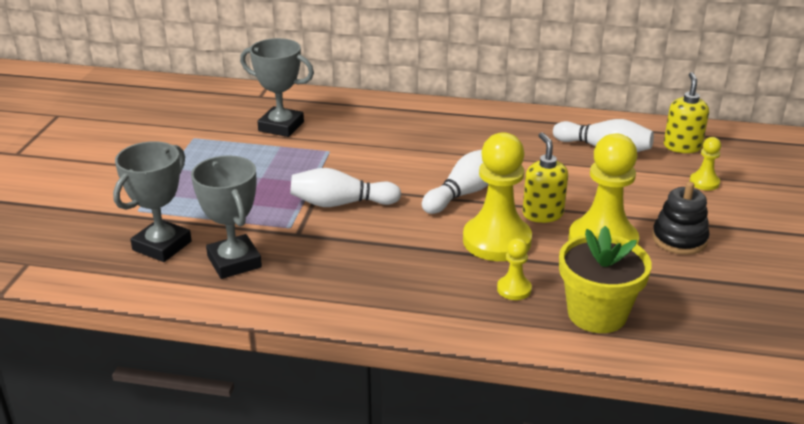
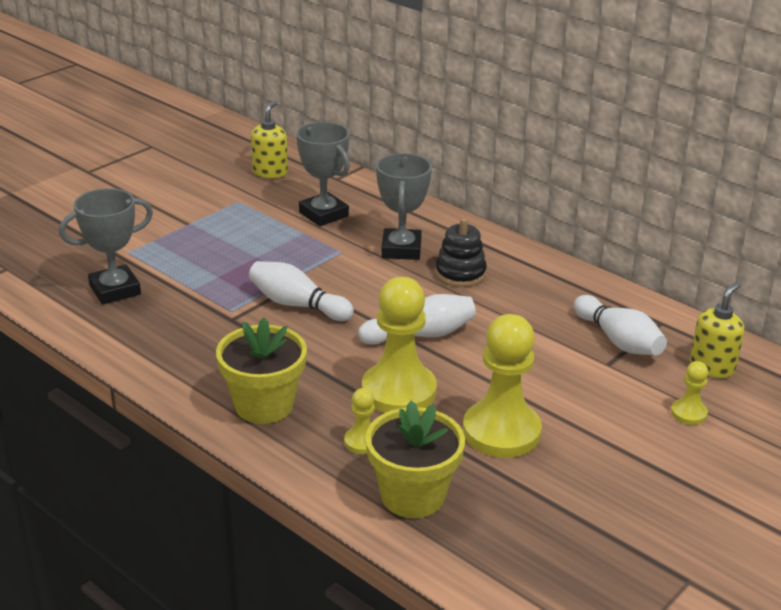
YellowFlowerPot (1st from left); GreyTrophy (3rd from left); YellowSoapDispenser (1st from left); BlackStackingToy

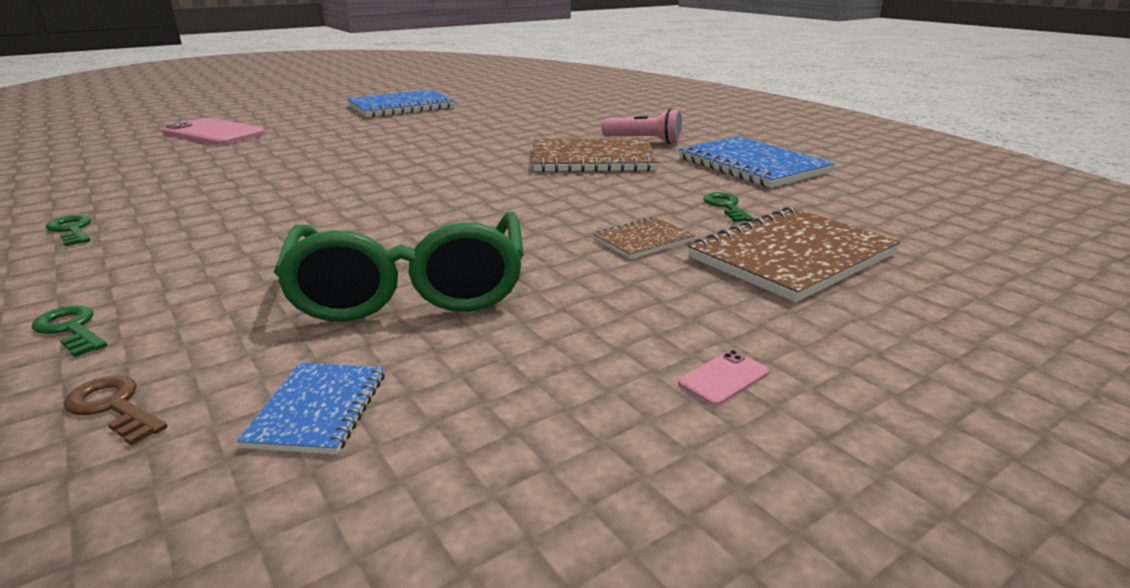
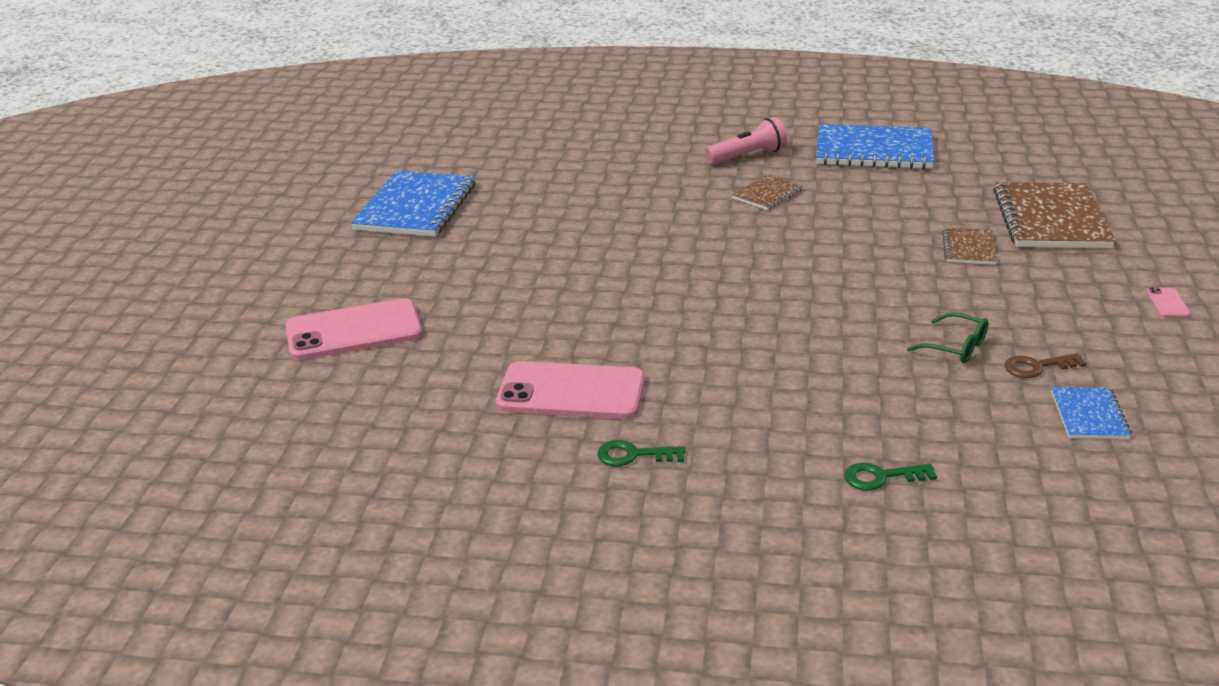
GreenKey (3rd from left in the first image); PinkPhone (2nd from left); BrownKey; BlueNotebook (3rd from left); GreenGlasses; BrownNotebook (1st from left)

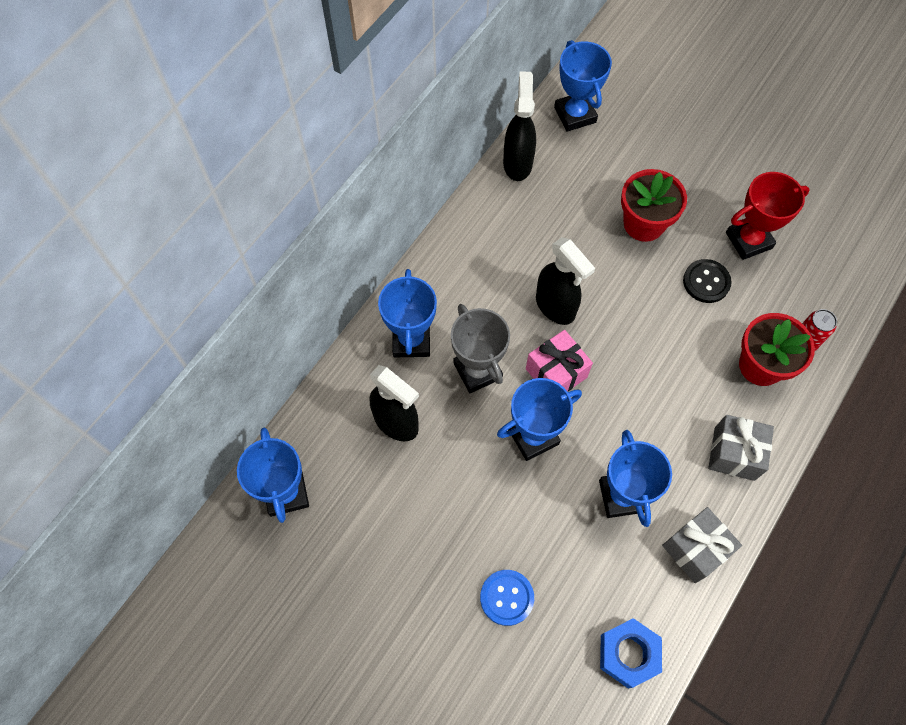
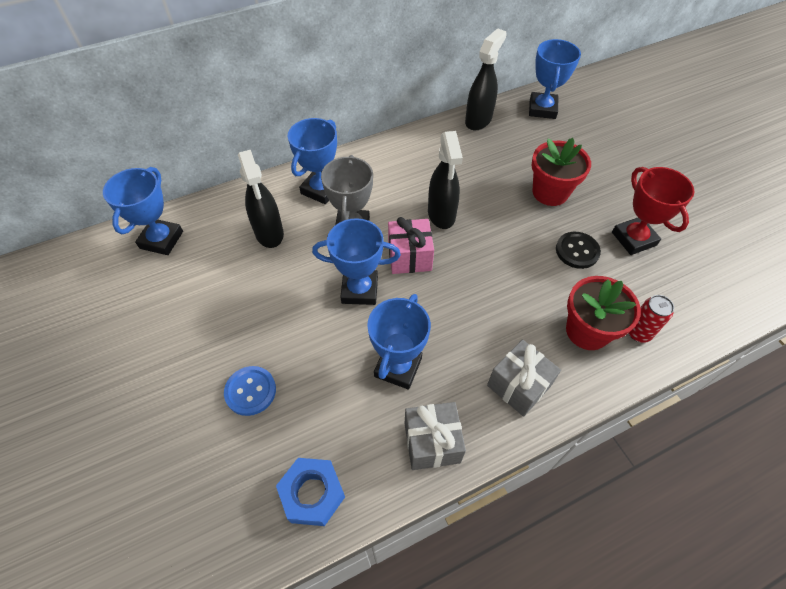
RedTrophy

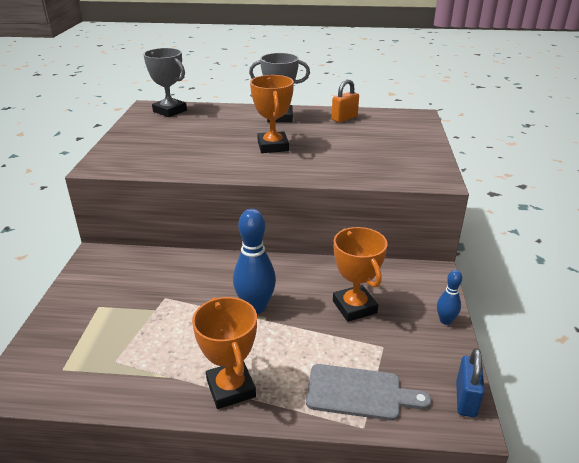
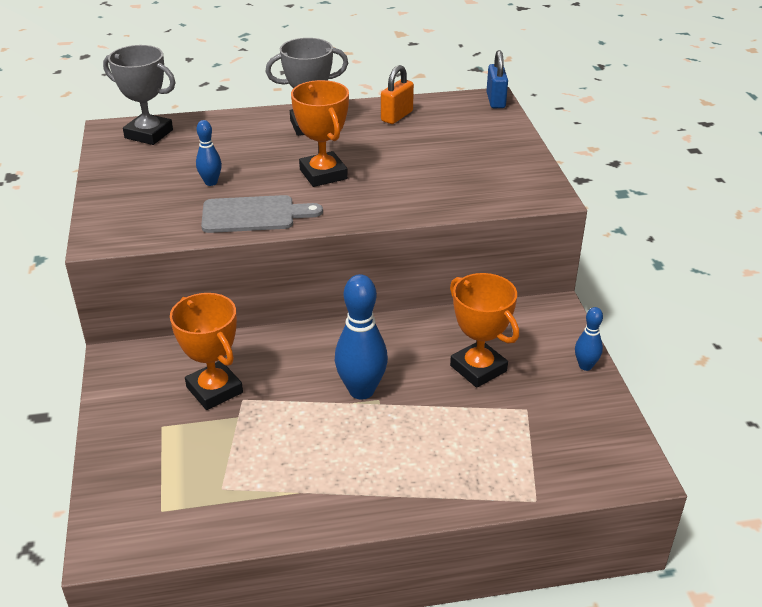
BlueBowlingPin (1st from left); OrangeTrophy (1st from left); GreyCuttingBoard; BluePadlock

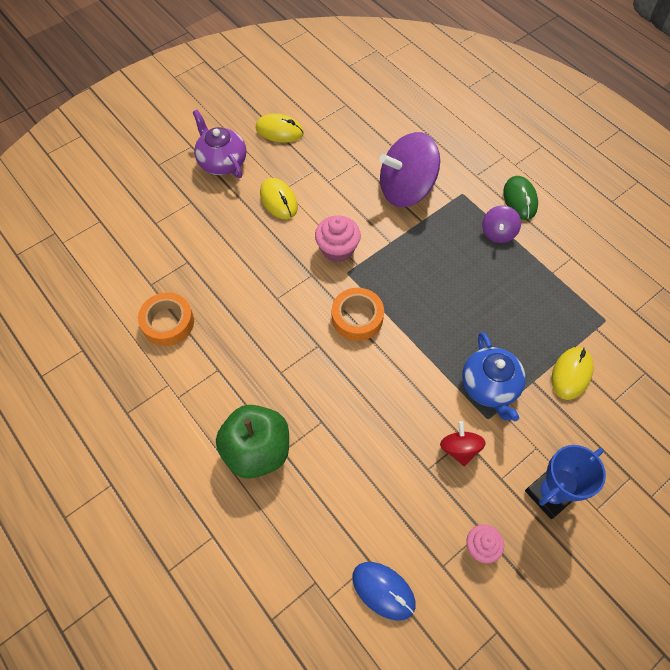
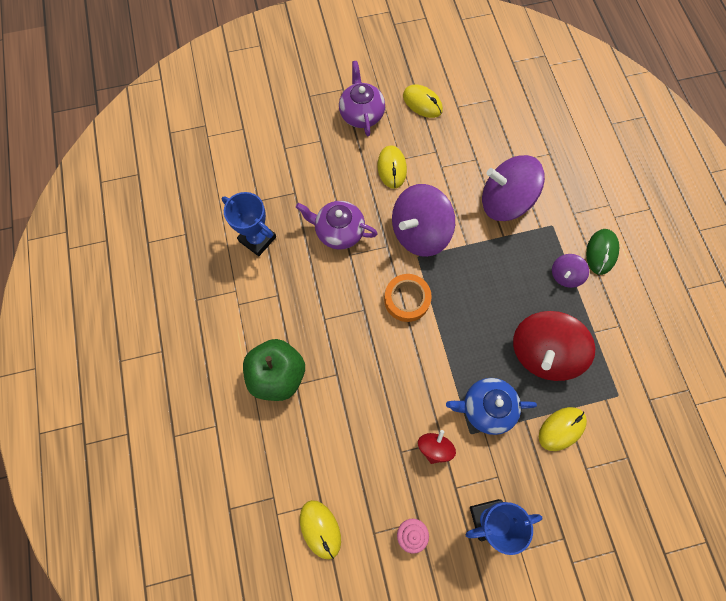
PurpleTeapot (1st from left); RedSpinningTop (2nd from left); BlueTrophy (1st from left); PurpleSpinningTop (1st from left); YellowMouse (1st from left); BlueTeapot

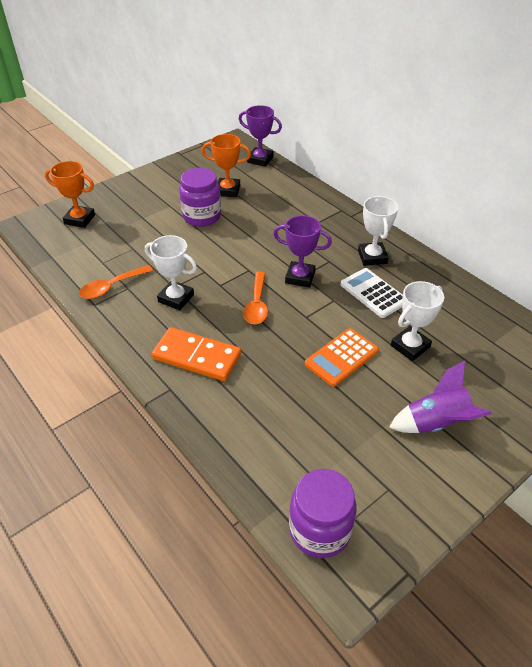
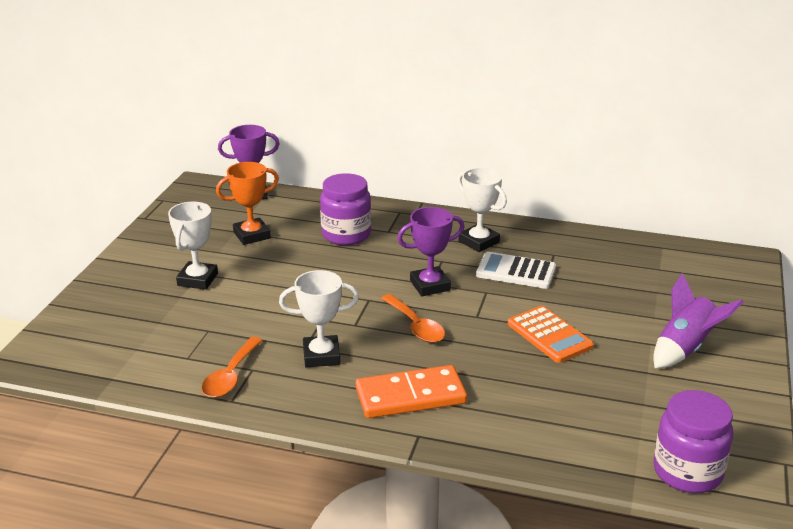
OrangeTrophy (1st from left in the first image); PurpleJar (1st from left); WhiteTrophy (1st from left); OrangeCalculator

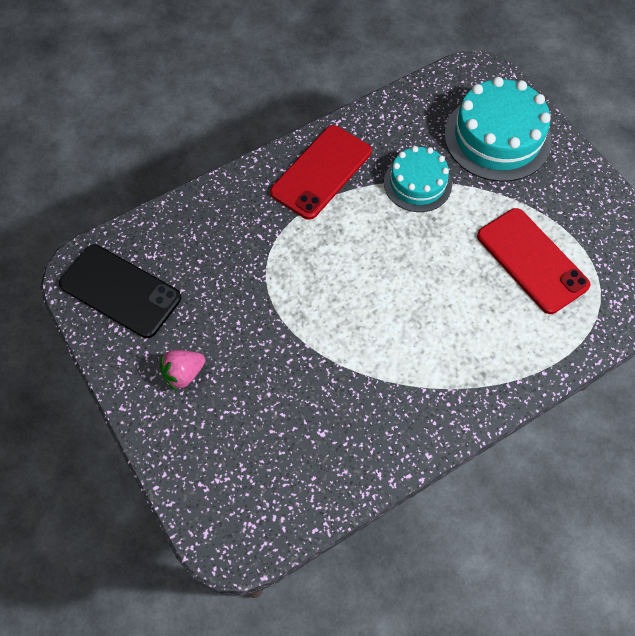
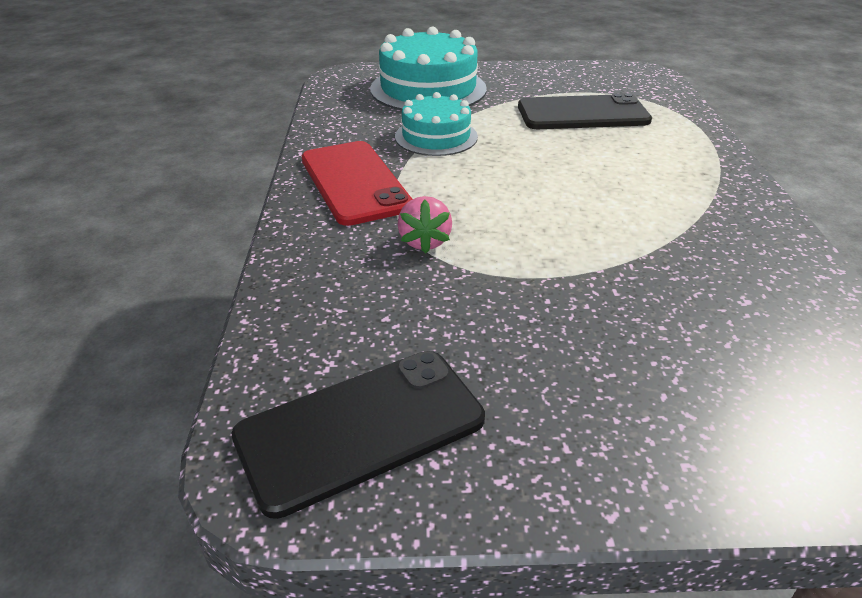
PinkStrawberry; BlackPhone (2nd from left)

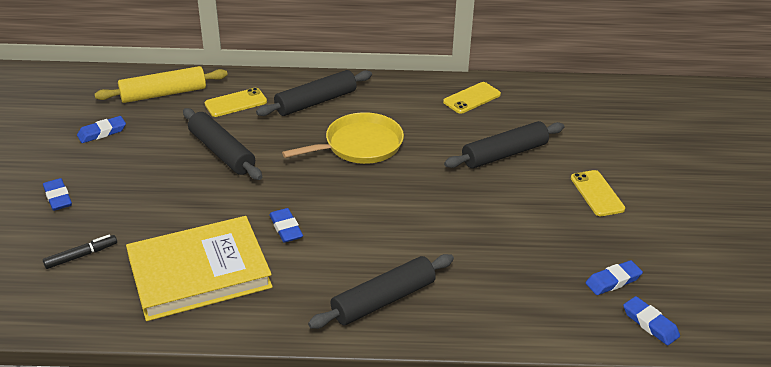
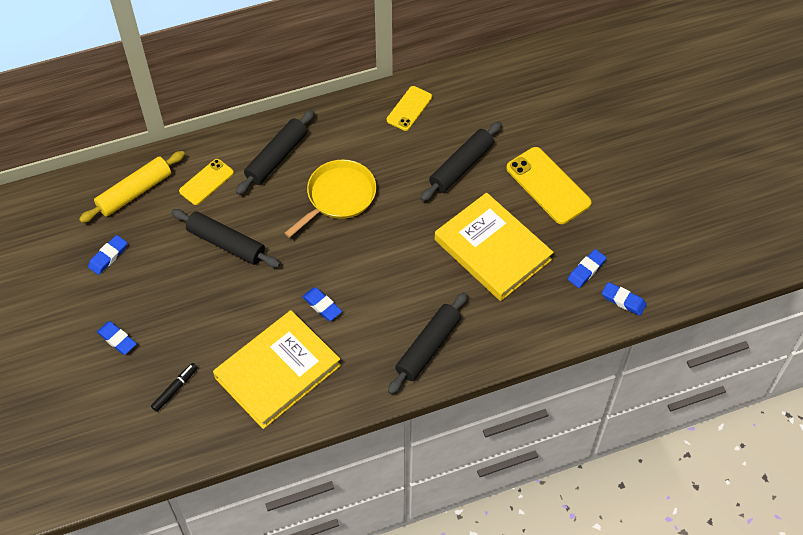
YellowBook (2nd from left); YellowPhone (3rd from left)

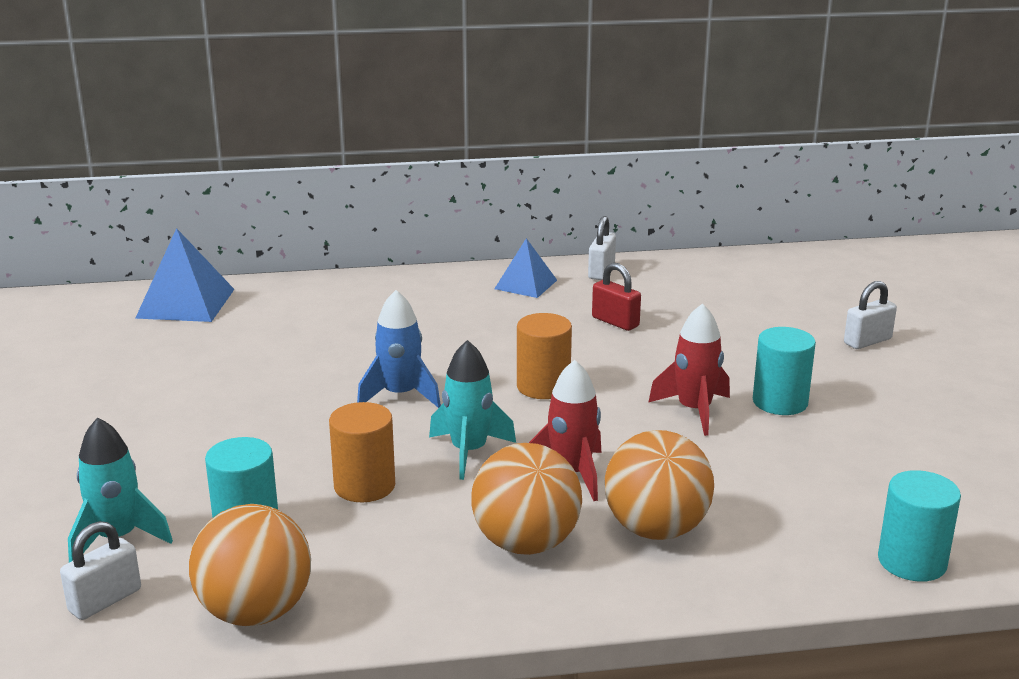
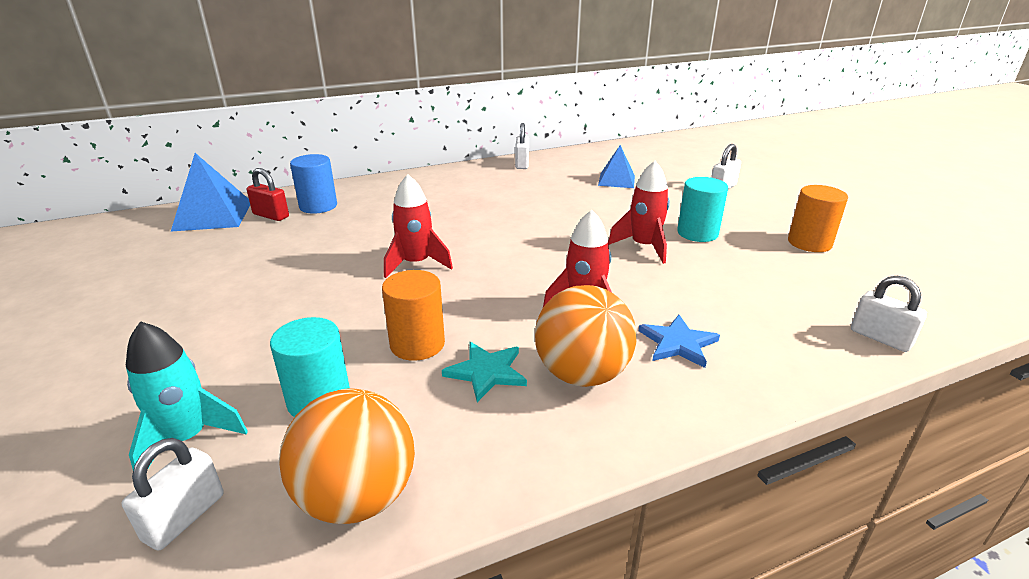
TurquoiseRocket (2nd from left in the first image); BlueCylinder; TurquoiseStar; BluePyramid (2nd from left); OrangeCylinder (2nd from left); RedPadlock; BlueStar; WhitePadlock (4th from left); RedRocket (1st from left)

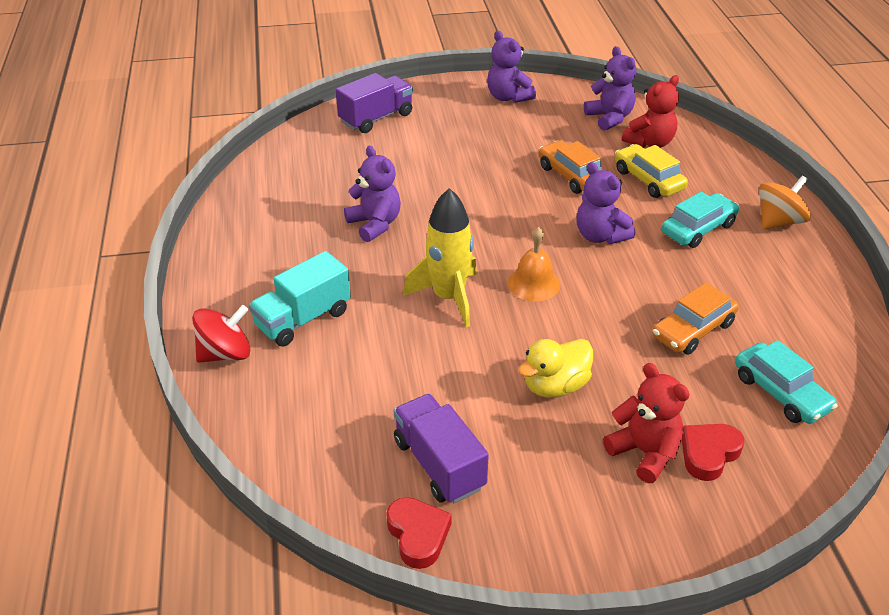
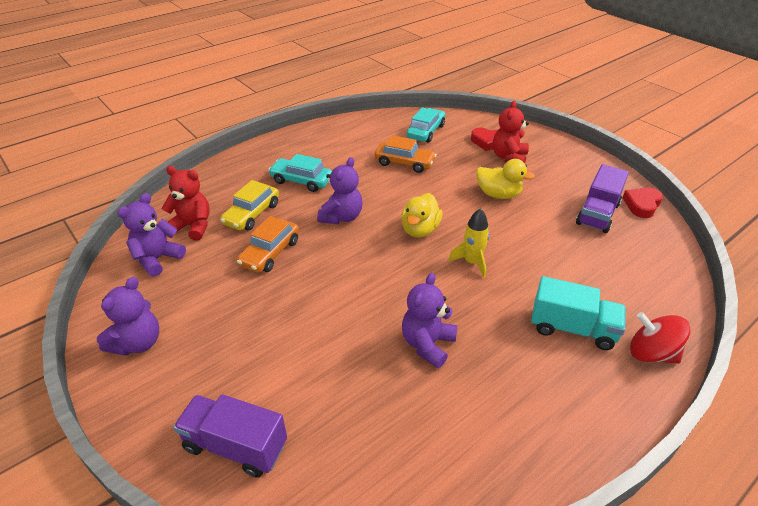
OrangeSpinningTop; YellowDuck (1st from left); YellowRocket

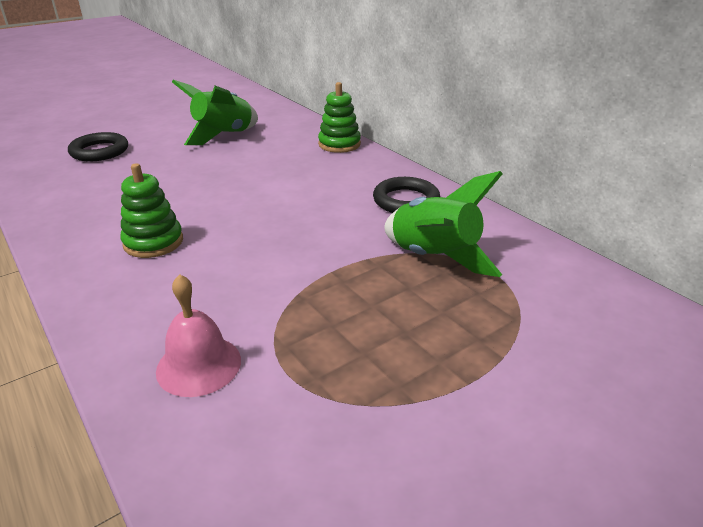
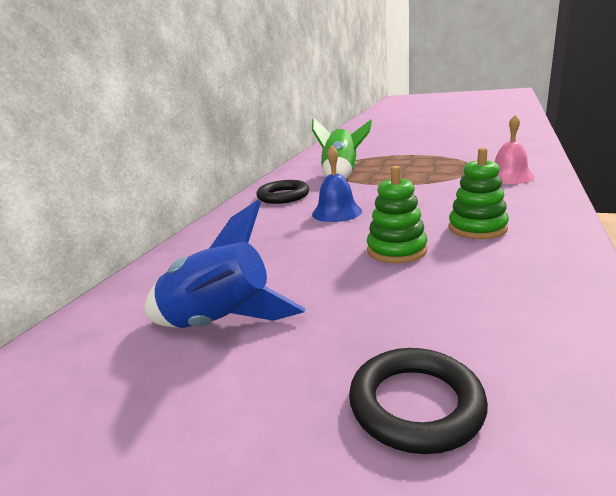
BlueBell; GreenStackingToy (1st from left); BlueRocket

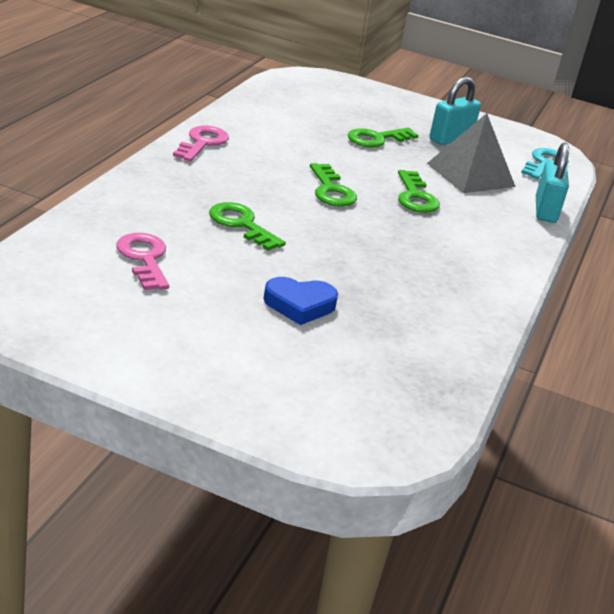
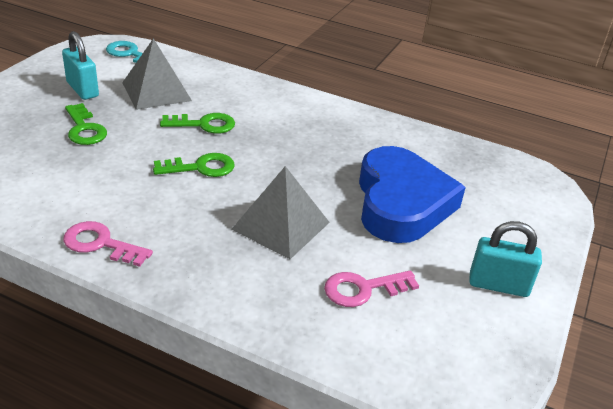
TurquoisePadlock (2nd from left); GreyPyramid (2nd from left); BlueHeart

